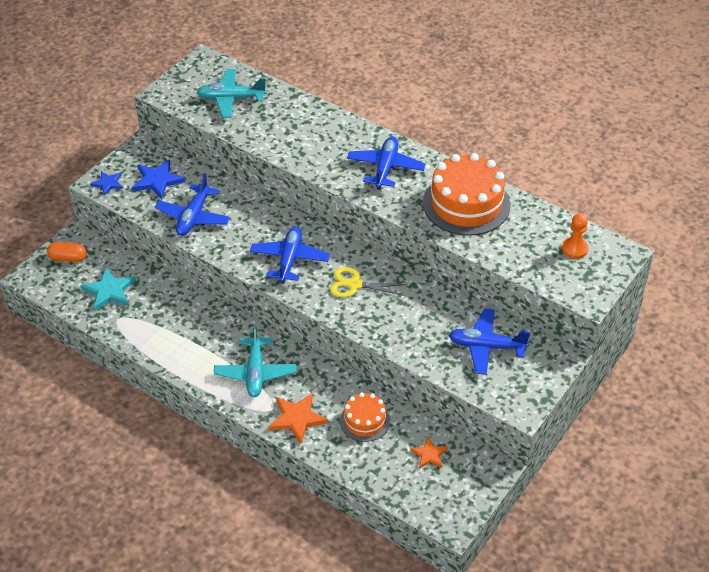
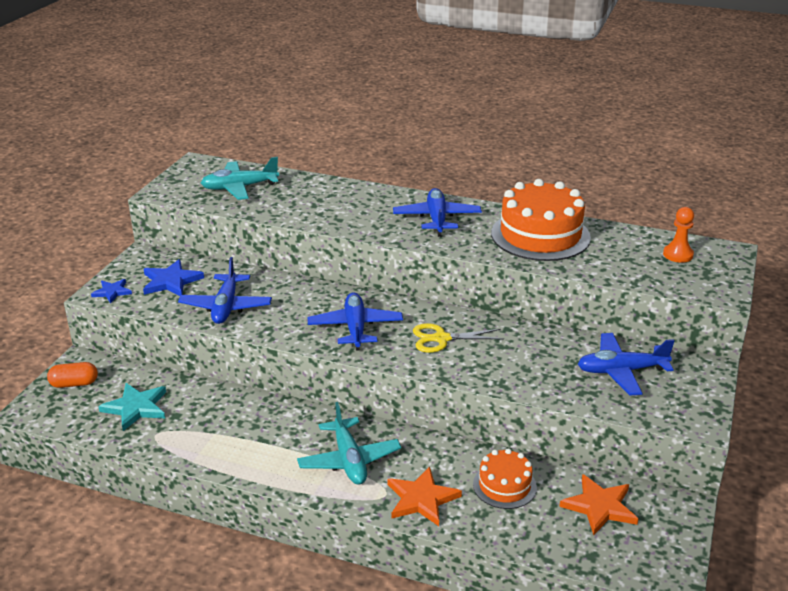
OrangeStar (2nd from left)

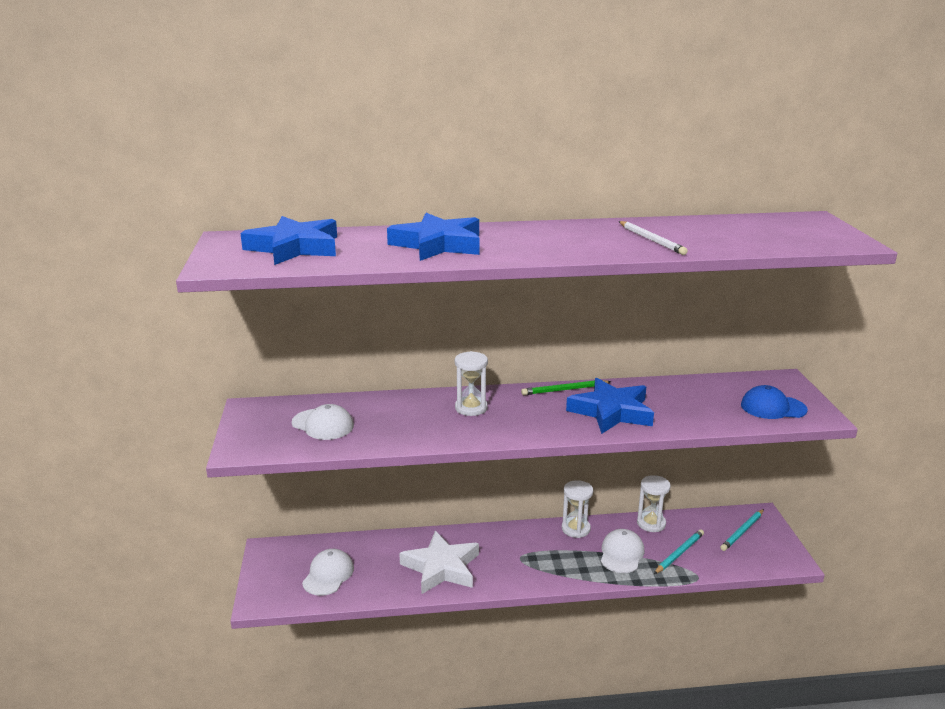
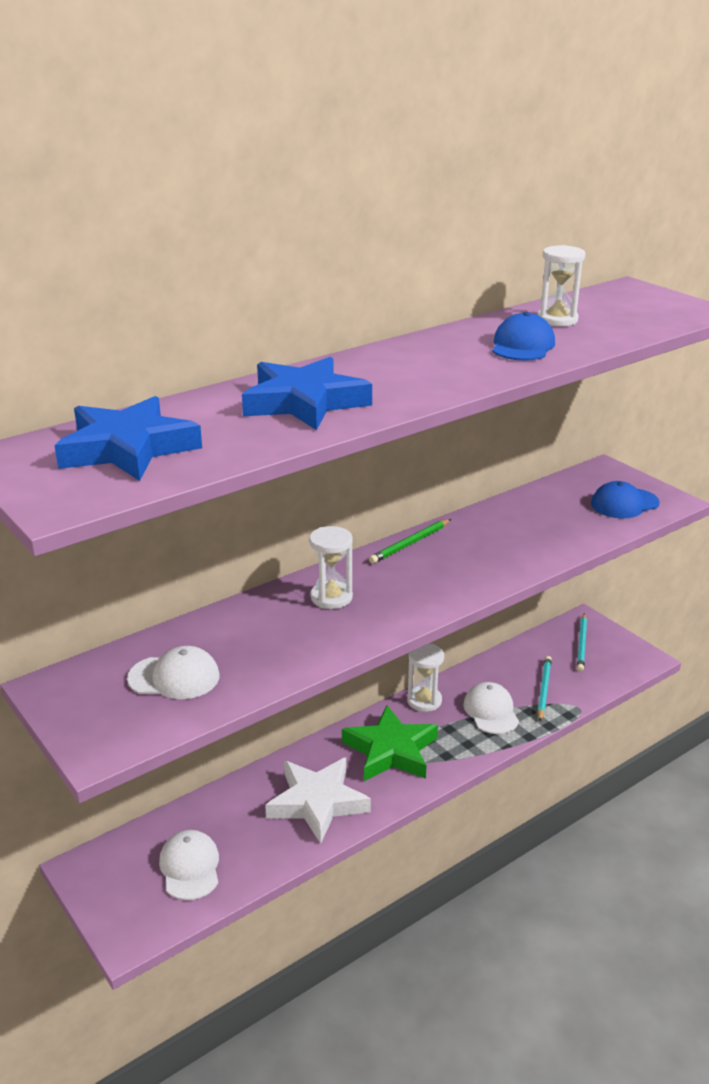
BlueStar (3rd from left in the first image); GreenStar; WhiteHourglass (3rd from left); BlueCap (1st from left)

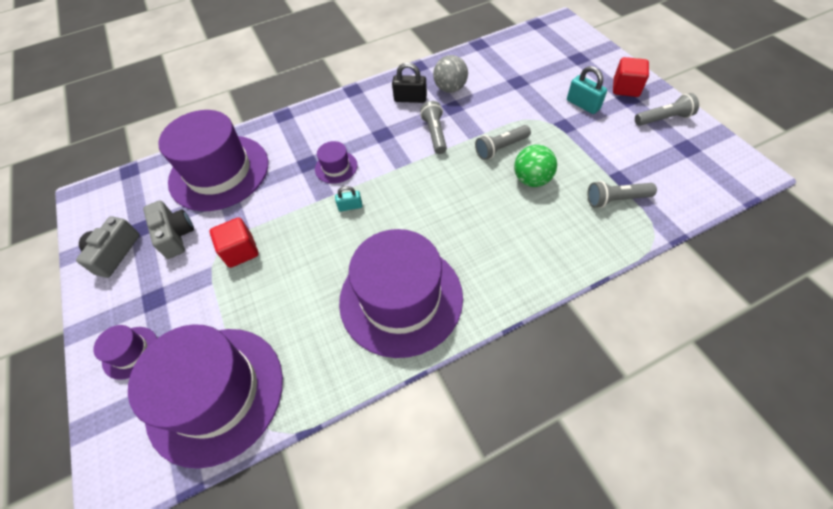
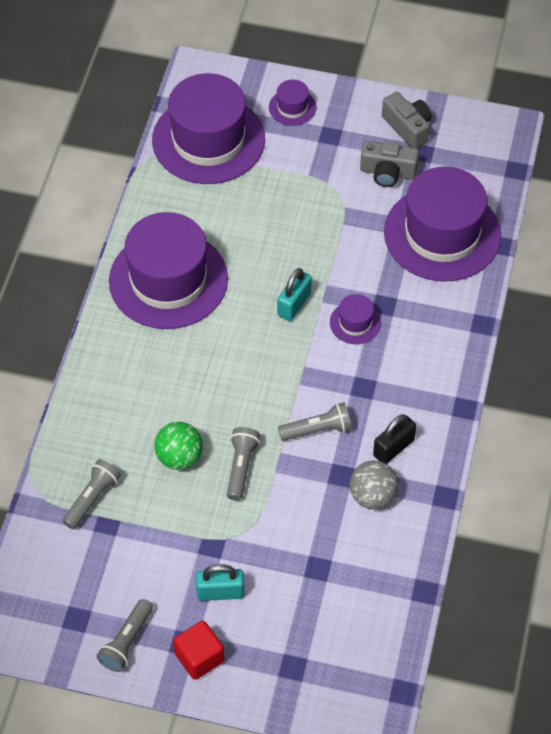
RedCube (1st from left in the first image); GreyFlashlight (4th from left); TurquoisePadlock (2nd from left)

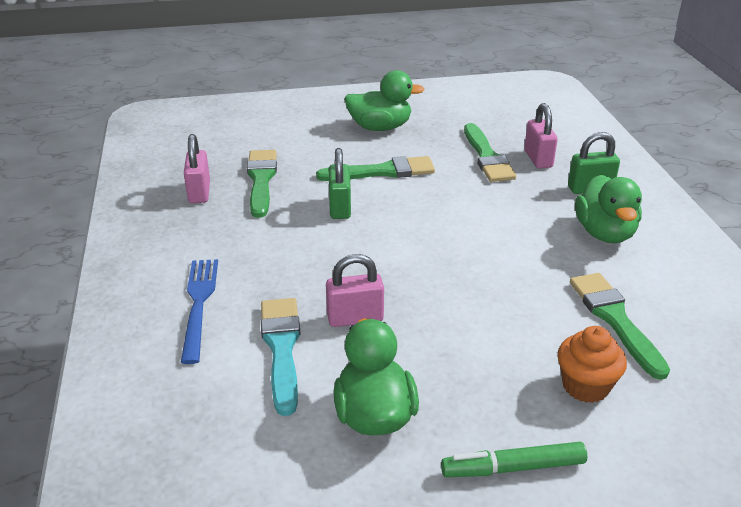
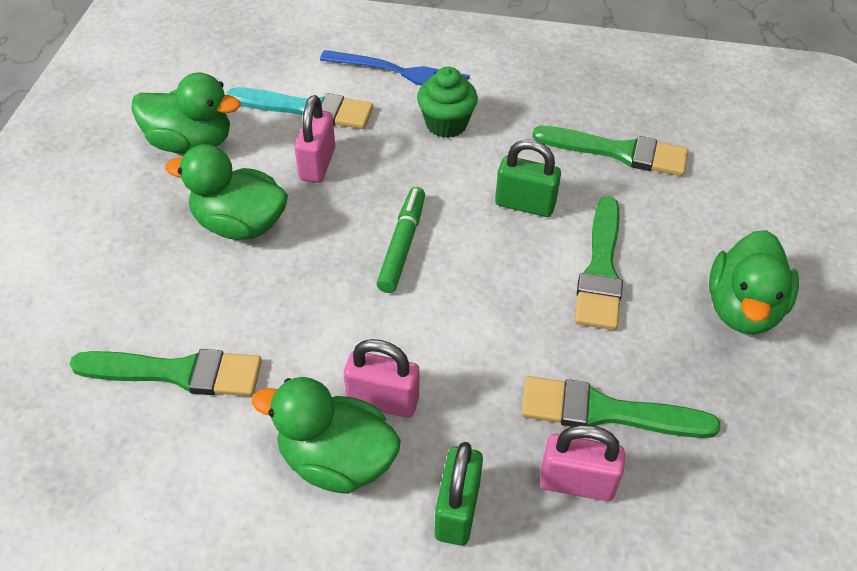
OrangeCupcake; GreenDuck (2nd from left); GreenCupcake; PinkPadlock (2nd from left); GreenMarker

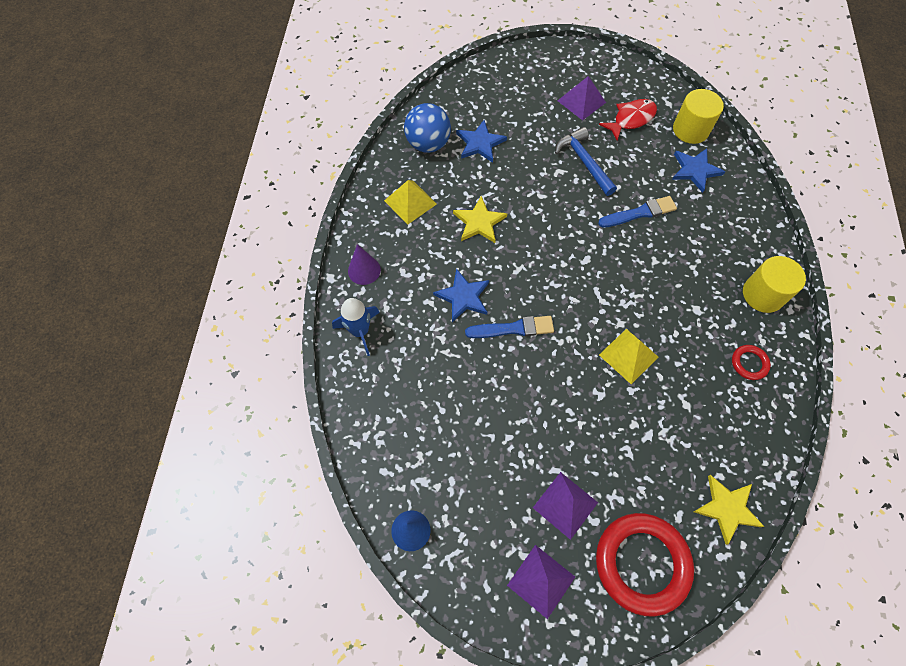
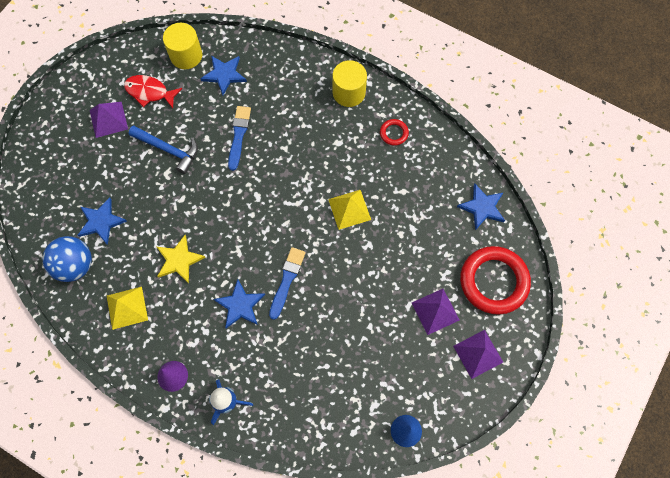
BlueStar (4th from left); BlueHammer; RedFish

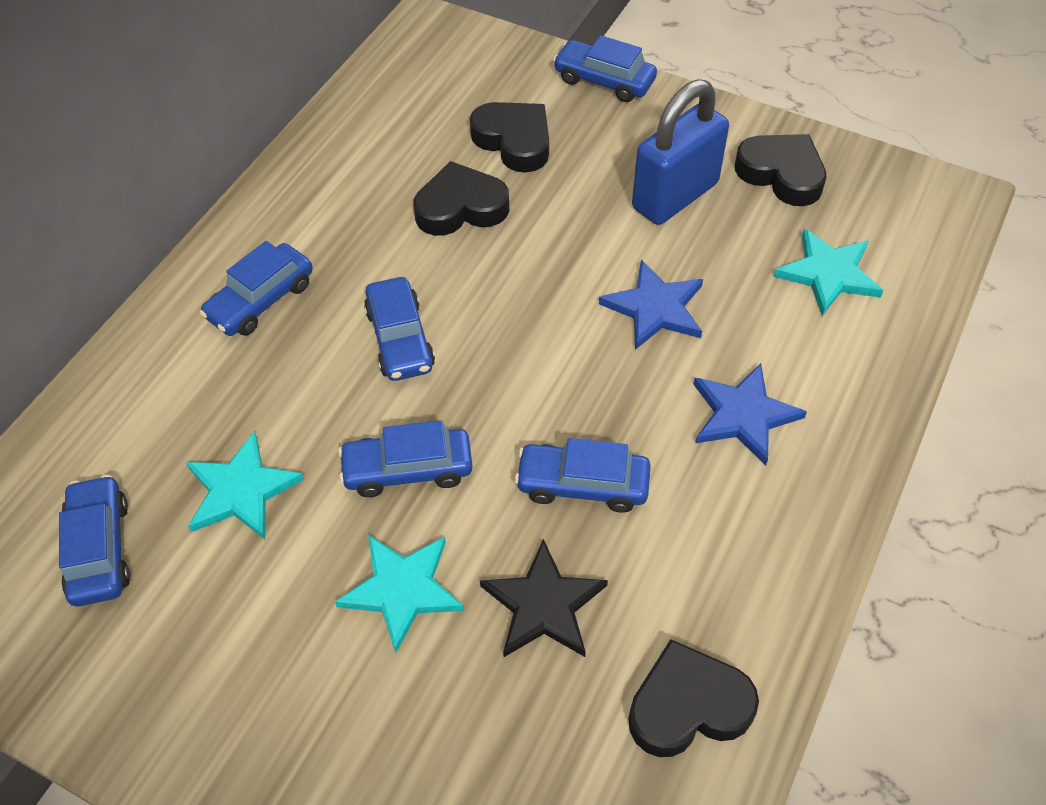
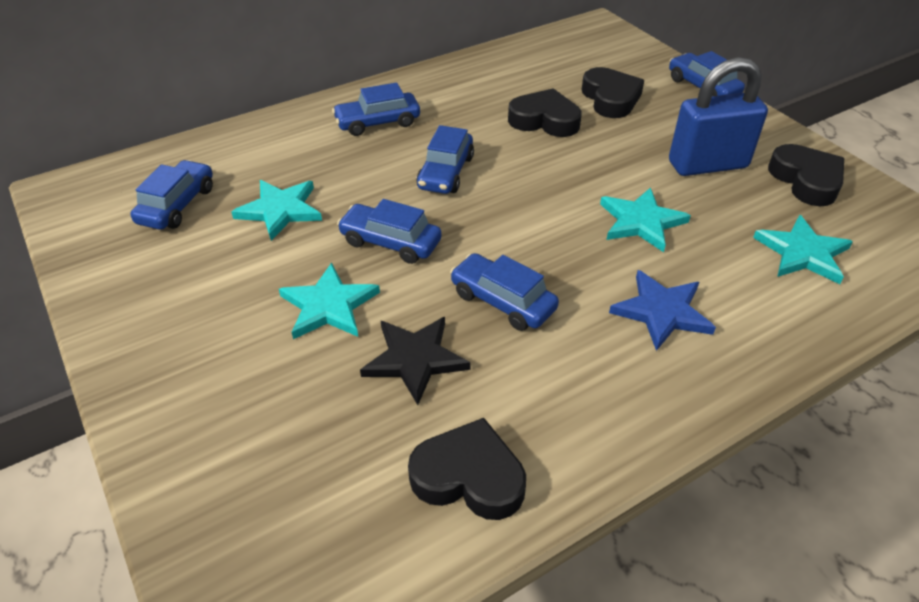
TurquoiseStar (3rd from left)

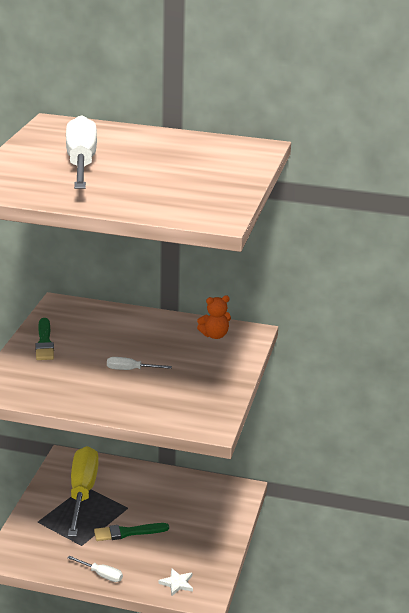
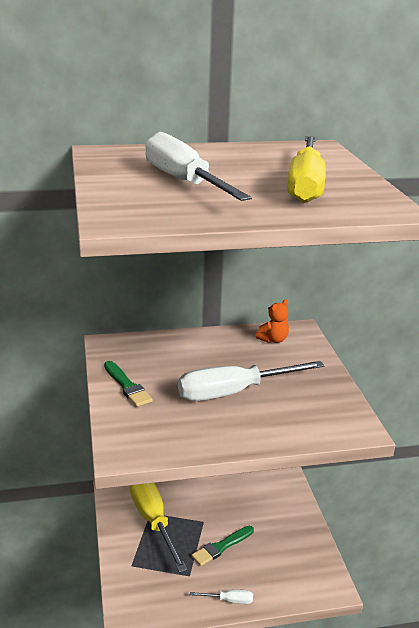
WhiteStar; YellowScrewdriver (2nd from left); WhiteScrewdriver (3rd from left)

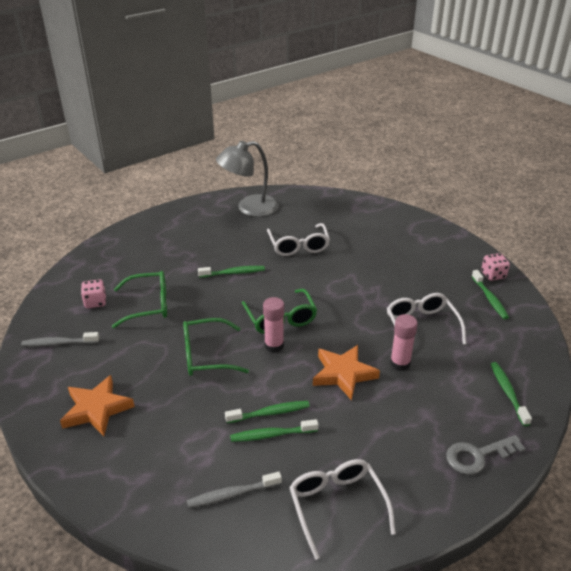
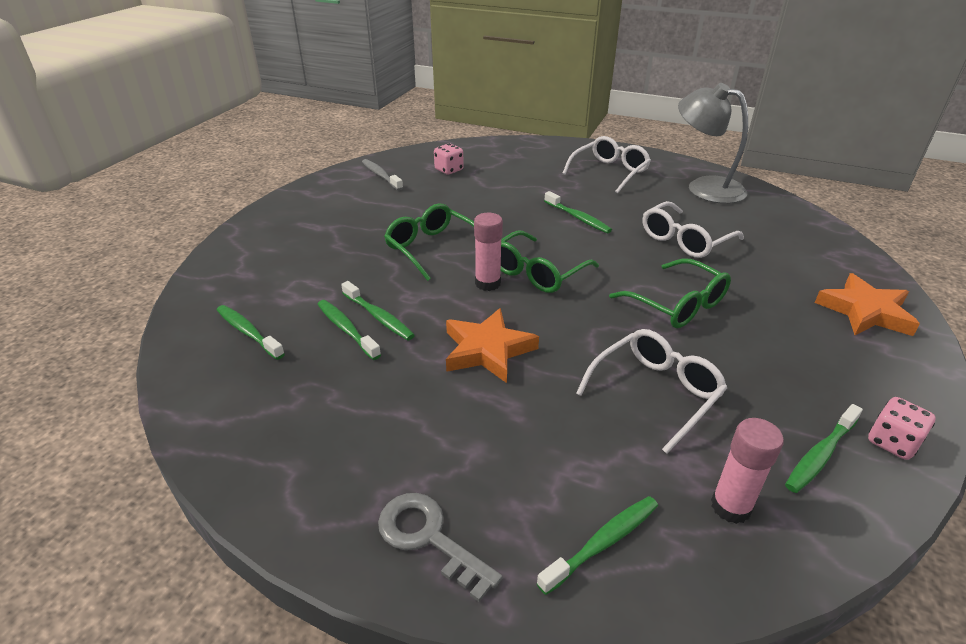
OrangeStar (2nd from left); GreenGlasses (3rd from left); WhiteGlasses (1st from left); PinkGlueStick (2nd from left); GreenToothbrush (1st from left)

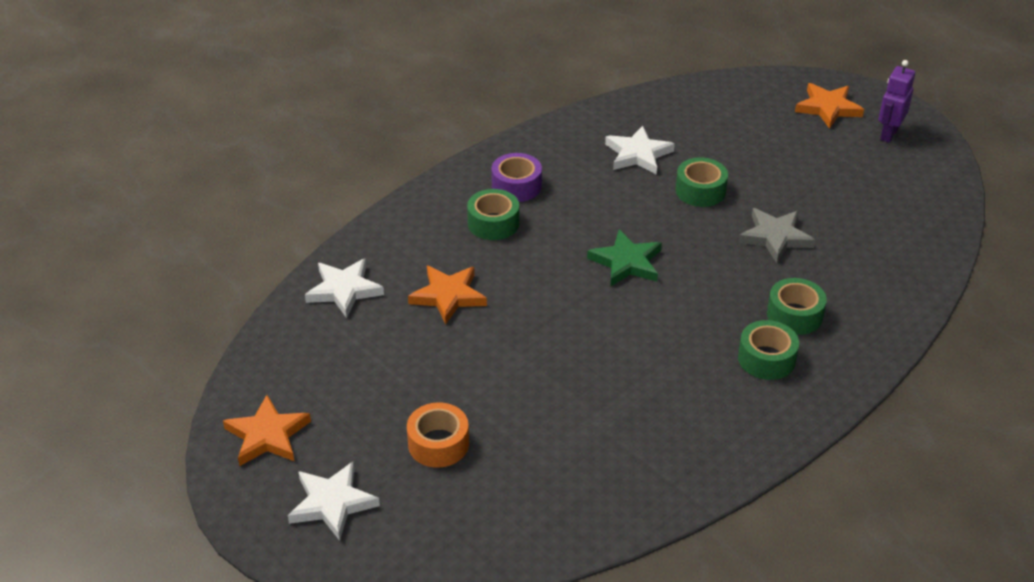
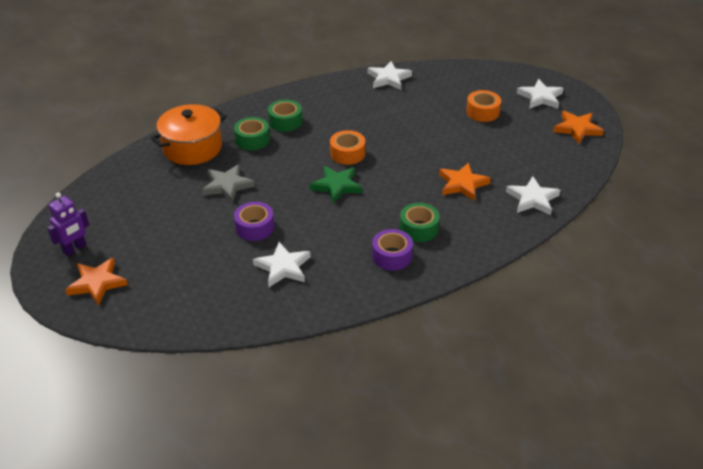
OrangePot; OrangeTape (1st from left); WhiteStar (2nd from left); PurpleTape (1st from left)

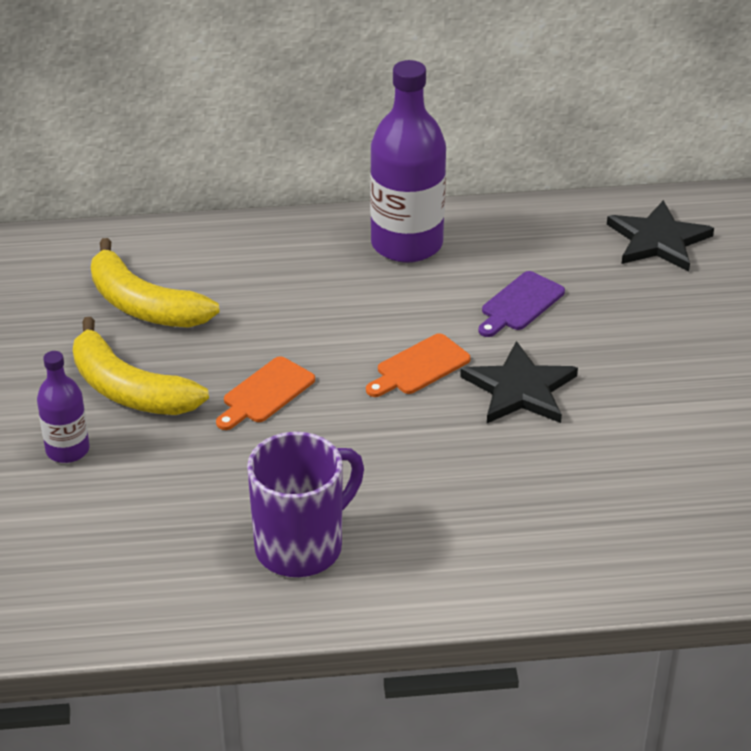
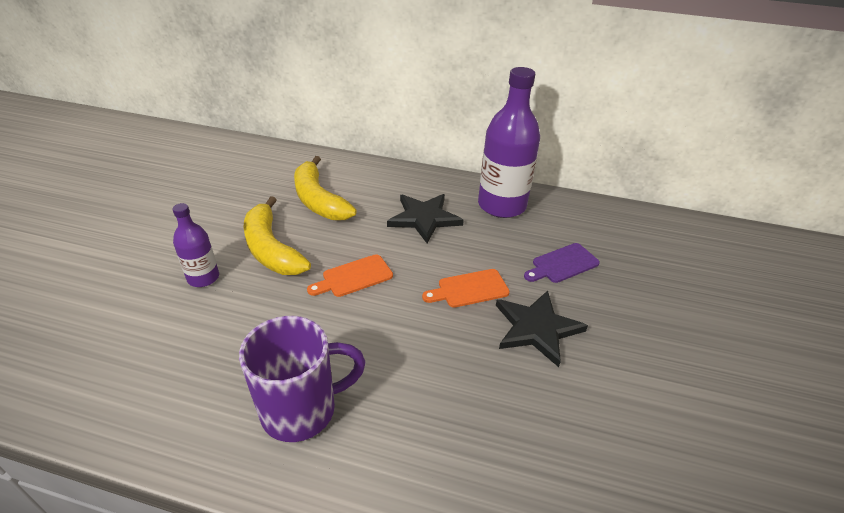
BlackStar (1st from left)

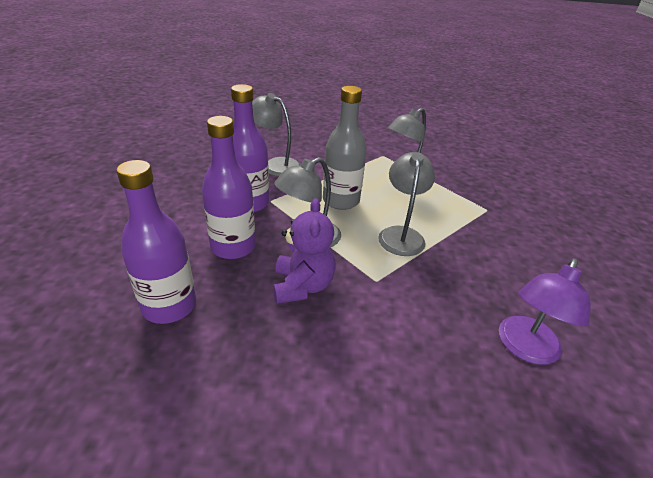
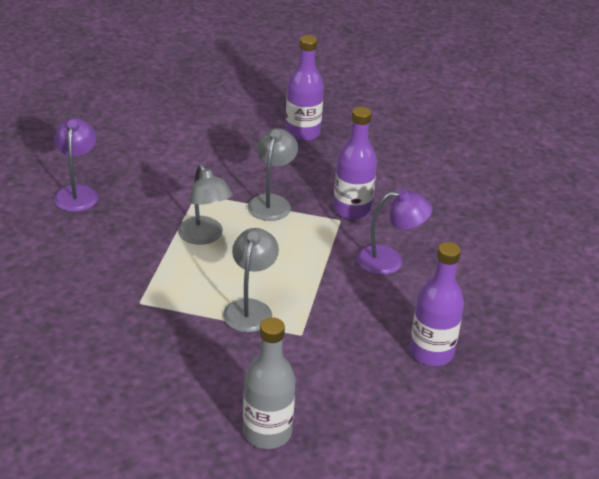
PurpleTeddyBear; PurpleBottle (3rd from left); GreyBottle; PurpleLamp (2nd from left)

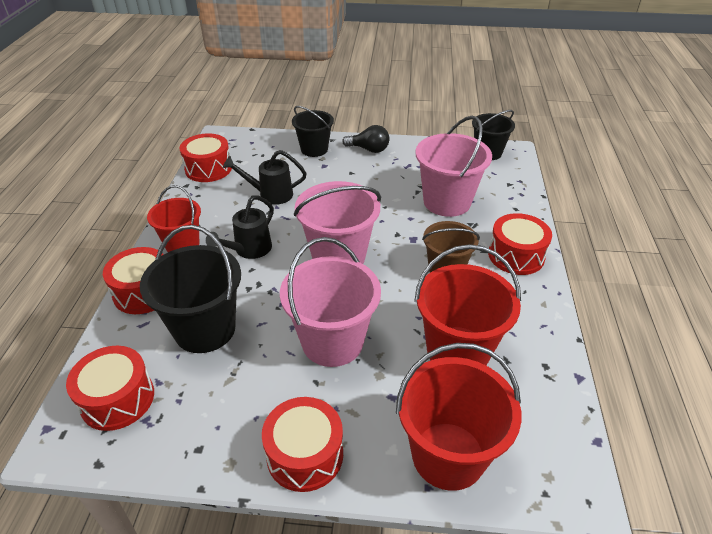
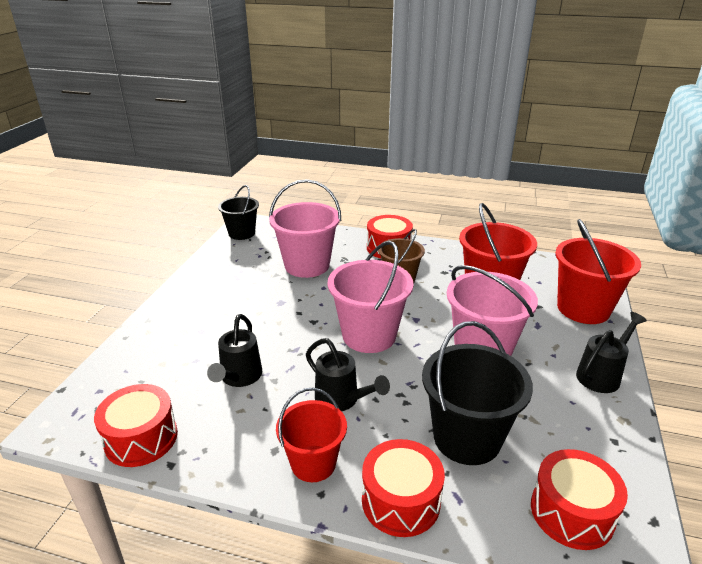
BlackBucket (2nd from left in the first image); BlackLightBulb; BlackWateringCan (3rd from left)

